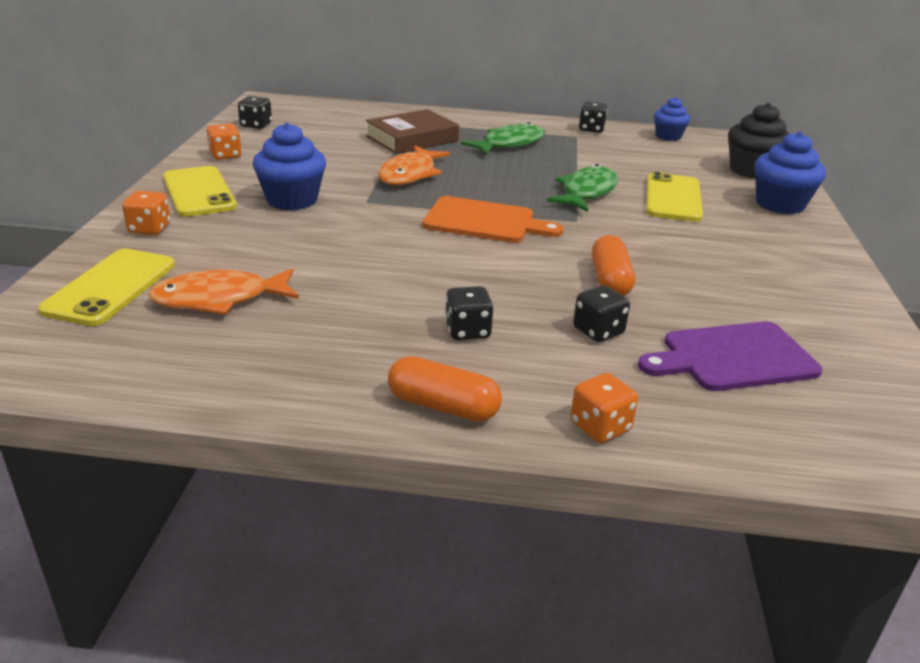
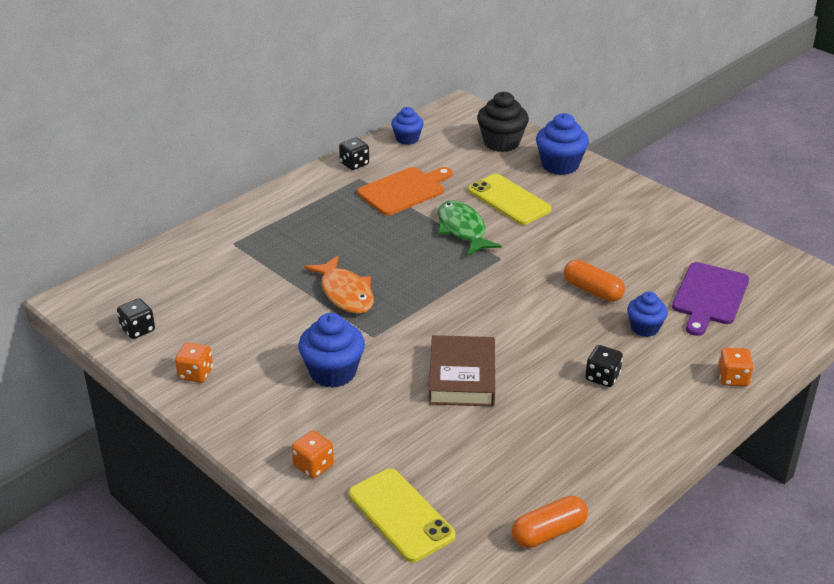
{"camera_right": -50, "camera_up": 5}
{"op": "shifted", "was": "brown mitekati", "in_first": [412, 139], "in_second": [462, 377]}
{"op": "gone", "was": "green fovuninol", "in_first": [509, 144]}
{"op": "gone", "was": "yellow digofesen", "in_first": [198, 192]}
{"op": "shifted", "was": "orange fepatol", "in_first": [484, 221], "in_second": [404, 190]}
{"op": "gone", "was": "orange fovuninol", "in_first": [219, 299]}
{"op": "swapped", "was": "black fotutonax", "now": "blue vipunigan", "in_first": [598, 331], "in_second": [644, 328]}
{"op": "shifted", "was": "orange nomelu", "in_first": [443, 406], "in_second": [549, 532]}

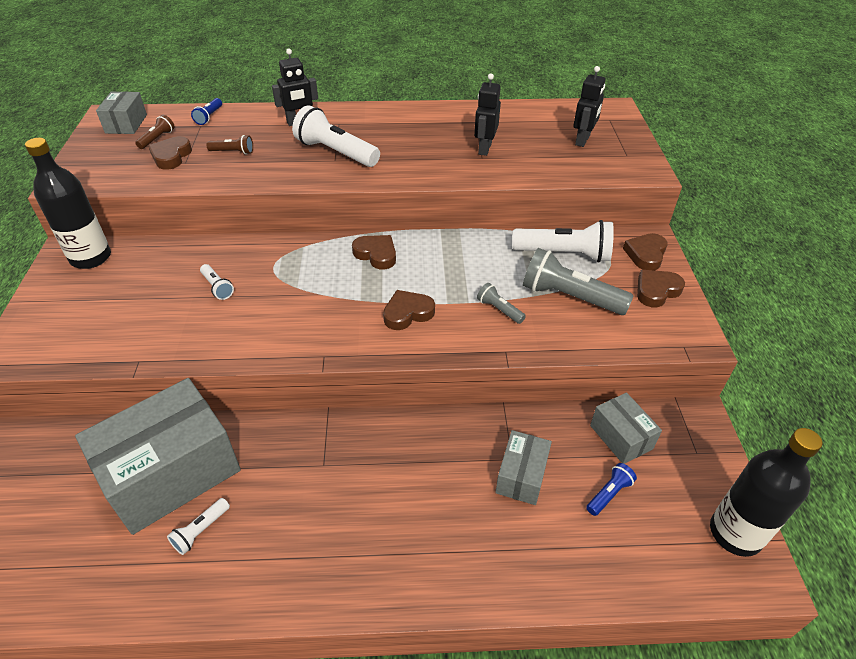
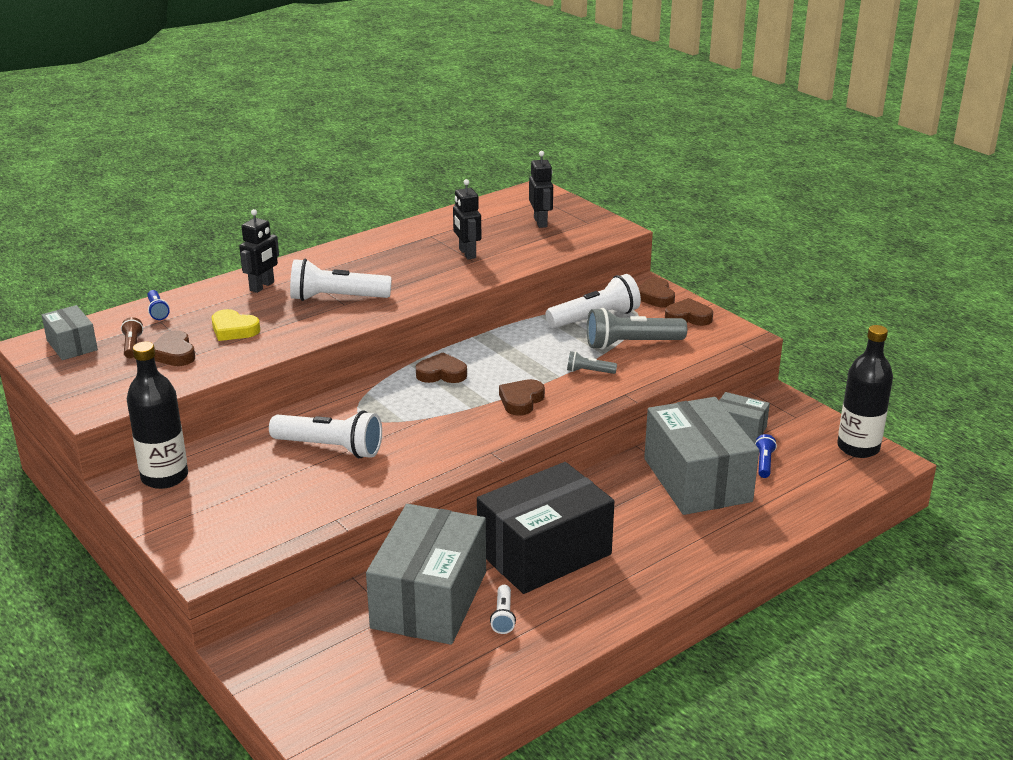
{"camera_right": -35, "camera_up": -15}
{"op": "swapped", "was": "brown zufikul", "now": "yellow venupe", "in_first": [233, 152], "in_second": [234, 330]}
{"op": "scaled", "was": "white zufikul", "in_first": [217, 287], "in_second": [330, 448], "ratio": 2.06}
{"op": "rotated", "was": "brown venupe", "in_first": [656, 291], "in_second": [688, 317], "clockwise": 75}
{"op": "scaled", "was": "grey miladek", "in_first": [521, 476], "in_second": [697, 480], "ratio": 2.04}
{"op": "new", "now": "black miladek", "in_second": [544, 553]}

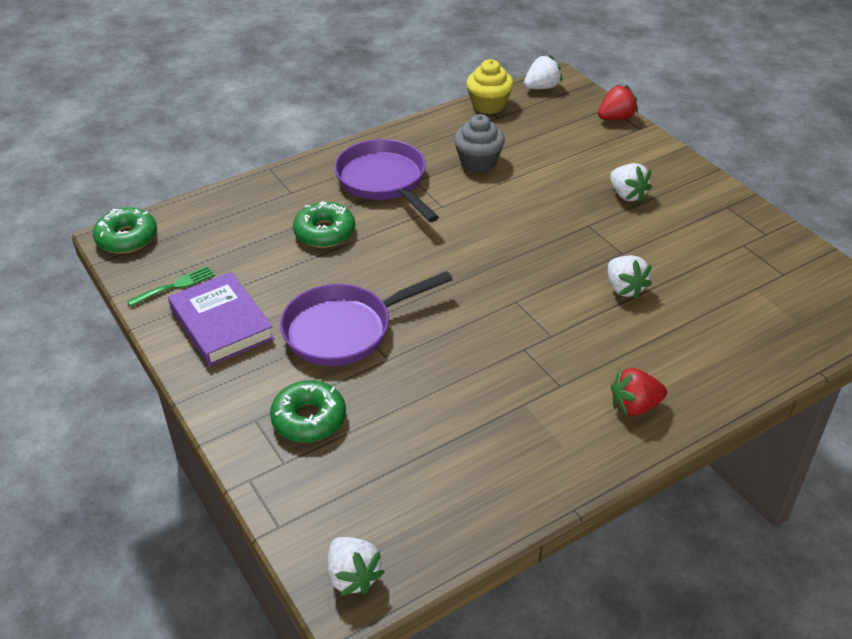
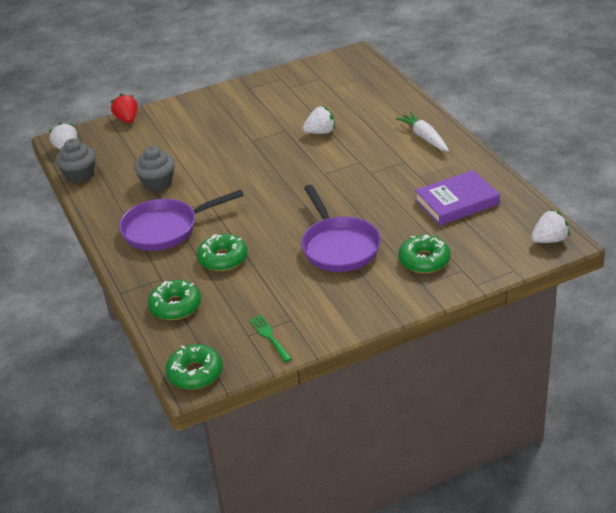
{"camera_right": -80, "camera_up": -5}
{"op": "repainted", "was": "yellow vipunigan", "now": "grey vipunigan", "in_first": [489, 105], "in_second": [79, 175]}
{"op": "gone", "was": "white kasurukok", "in_first": [627, 195]}
{"op": "shifted", "was": "purple mitekati", "in_first": [221, 323], "in_second": [456, 202]}
{"op": "swapped", "was": "red kasurukok", "now": "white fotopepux", "in_first": [634, 406], "in_second": [424, 137]}
{"op": "new", "now": "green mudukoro", "in_second": [175, 306]}

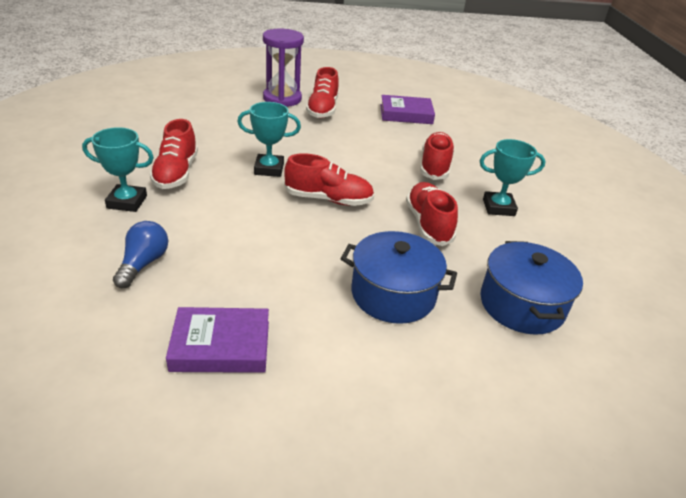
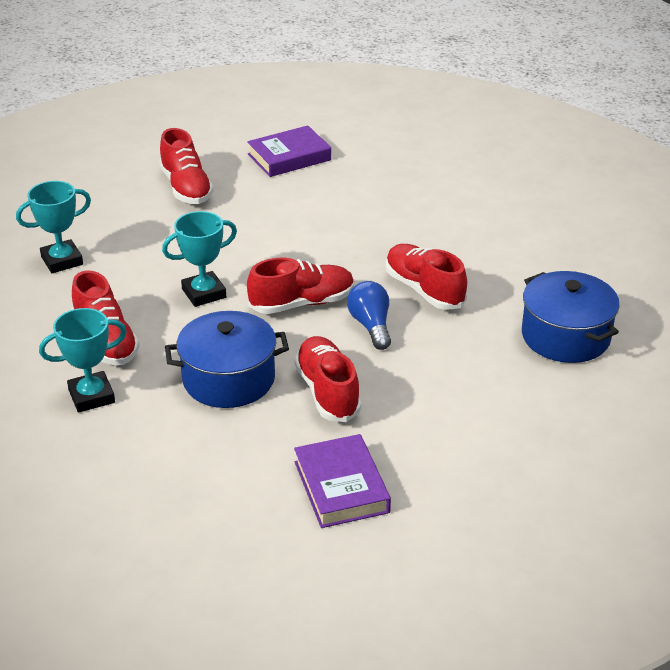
{"camera_right": -25, "camera_up": 0}
{"op": "gone", "was": "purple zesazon", "in_first": [282, 99]}
{"op": "shifted", "was": "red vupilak", "in_first": [435, 166], "in_second": [327, 392]}
{"op": "shifted", "was": "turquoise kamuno", "in_first": [498, 207], "in_second": [62, 261]}
{"op": "shifted", "was": "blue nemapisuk", "in_first": [143, 264], "in_second": [371, 326]}
{"op": "shifted", "was": "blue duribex", "in_first": [393, 294], "in_second": [228, 379]}
{"op": "rotated", "was": "purple mitekati", "in_first": [221, 345], "in_second": [341, 487], "clockwise": -75}

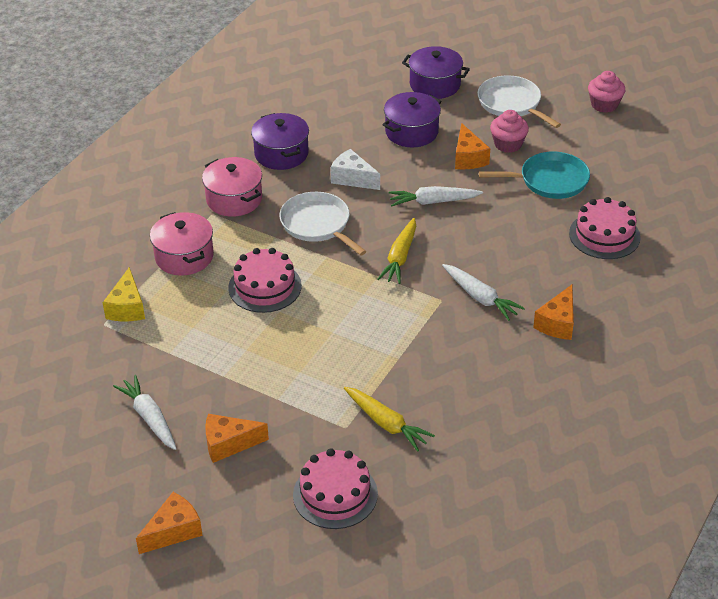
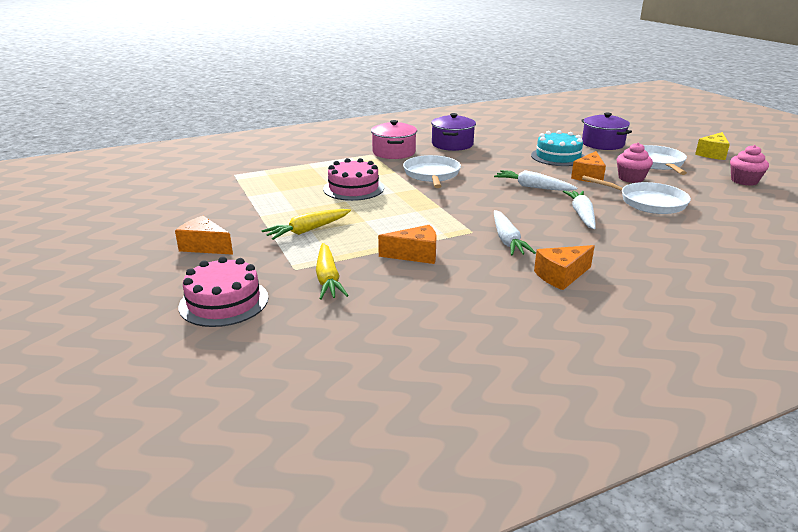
{"camera_right": 35, "camera_up": -15}
{"op": "swapped", "was": "purple duribex", "now": "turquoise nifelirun", "in_first": [411, 132], "in_second": [558, 157]}
{"op": "gone", "was": "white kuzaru", "in_first": [352, 178]}
{"op": "repainted", "was": "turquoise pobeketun", "now": "white pobeketun", "in_first": [550, 180], "in_second": [649, 202]}
{"op": "gone", "was": "pink nifelirun", "in_first": [604, 235]}
{"op": "gone", "was": "pink duribex", "in_first": [184, 256]}
{"op": "shifted", "was": "yellow fotopepux", "in_first": [400, 257], "in_second": [308, 230]}
{"op": "shifted", "was": "yellow kuzaru", "in_first": [127, 307], "in_second": [712, 154]}
{"op": "shifted", "was": "white fotopepux", "in_first": [149, 418], "in_second": [581, 215]}
{"op": "shifted", "was": "orange kuzaru", "in_first": [173, 531], "in_second": [415, 255]}

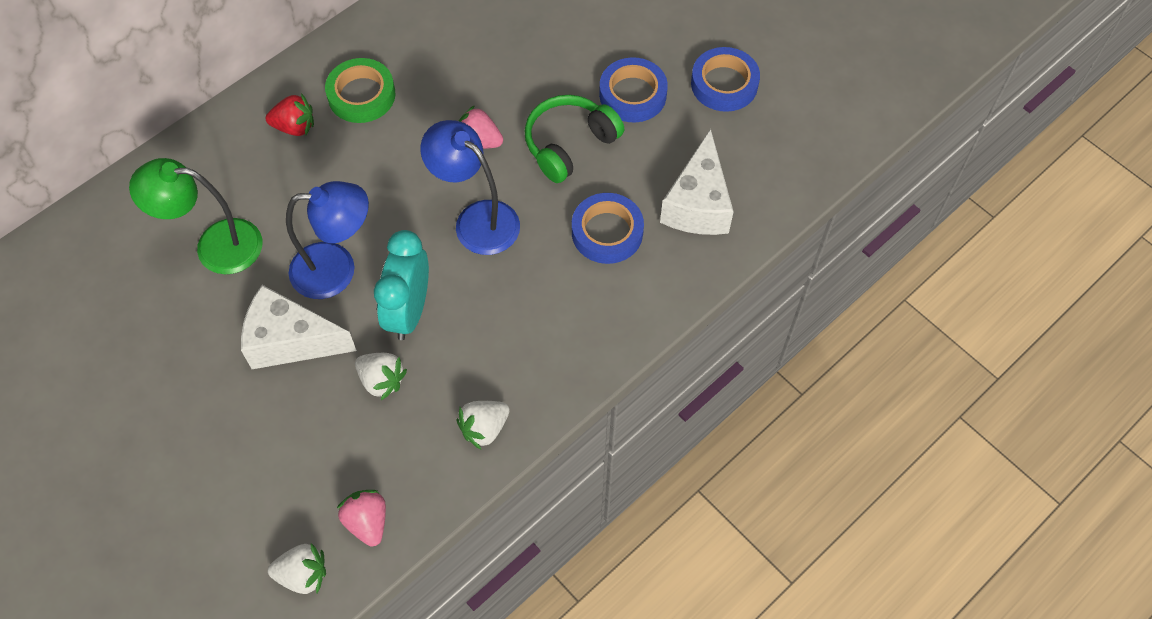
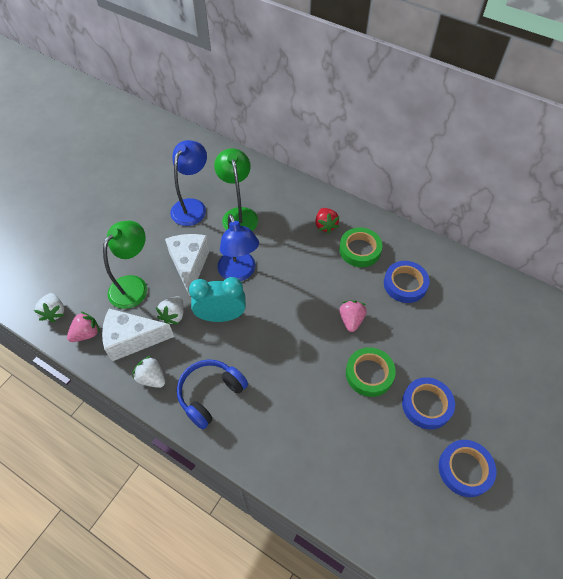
{"camera_right": 75, "camera_up": -5}
{"op": "swapped", "was": "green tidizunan", "now": "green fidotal", "in_first": [569, 144], "in_second": [369, 374]}
{"op": "shifted", "was": "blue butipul", "in_first": [476, 219], "in_second": [192, 206]}
{"op": "shifted", "was": "white kuzaru", "in_first": [698, 204], "in_second": [132, 339]}
{"op": "shifted", "was": "blue fidotal", "in_first": [607, 232], "in_second": [405, 284]}
{"op": "new", "now": "green butipul", "in_second": [133, 285]}
{"op": "new", "now": "blue tidizunan", "in_second": [210, 394]}

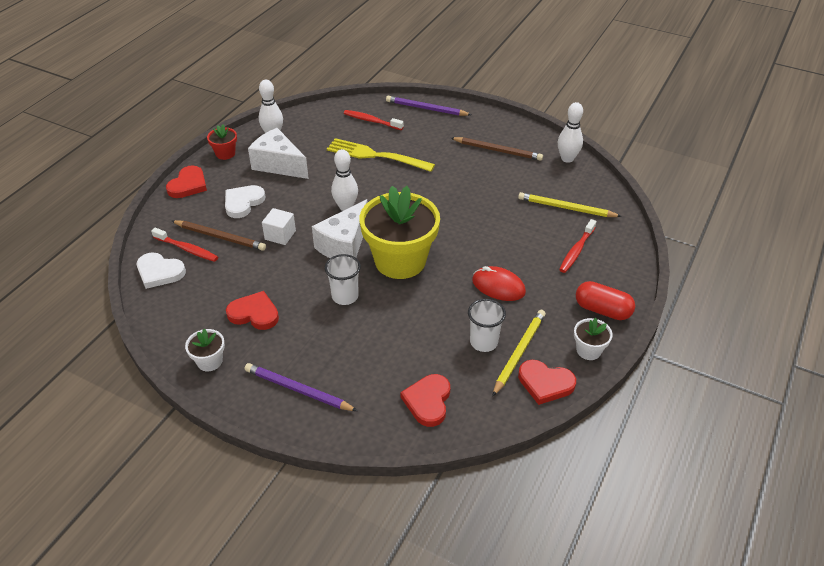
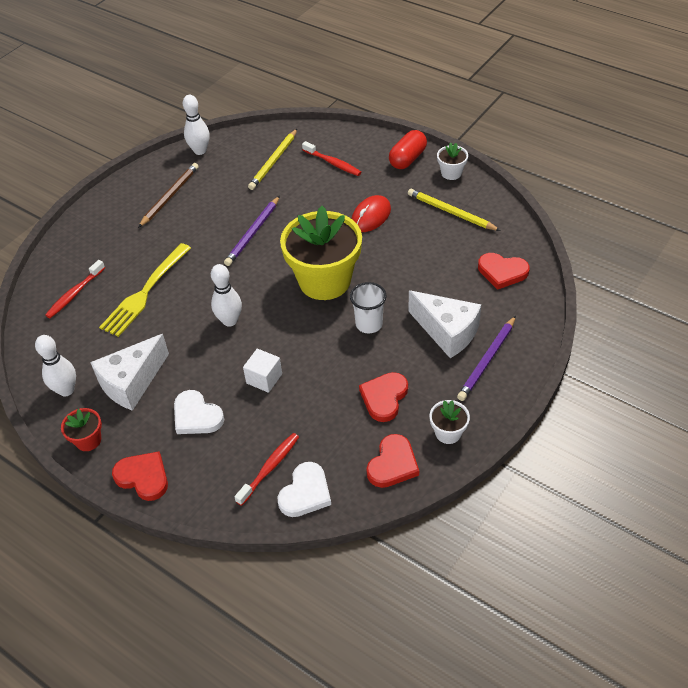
{"camera_right": -80, "camera_up": 5}
{"op": "shifted", "was": "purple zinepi", "in_first": [426, 109], "in_second": [253, 233]}
{"op": "shifted", "was": "white kuzaru", "in_first": [344, 245], "in_second": [447, 332]}
{"op": "gone", "was": "brown zinepi", "in_first": [220, 237]}
{"op": "gone", "was": "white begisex", "in_first": [483, 342]}
{"op": "shifted", "was": "red venupe", "in_first": [545, 383], "in_second": [392, 464]}

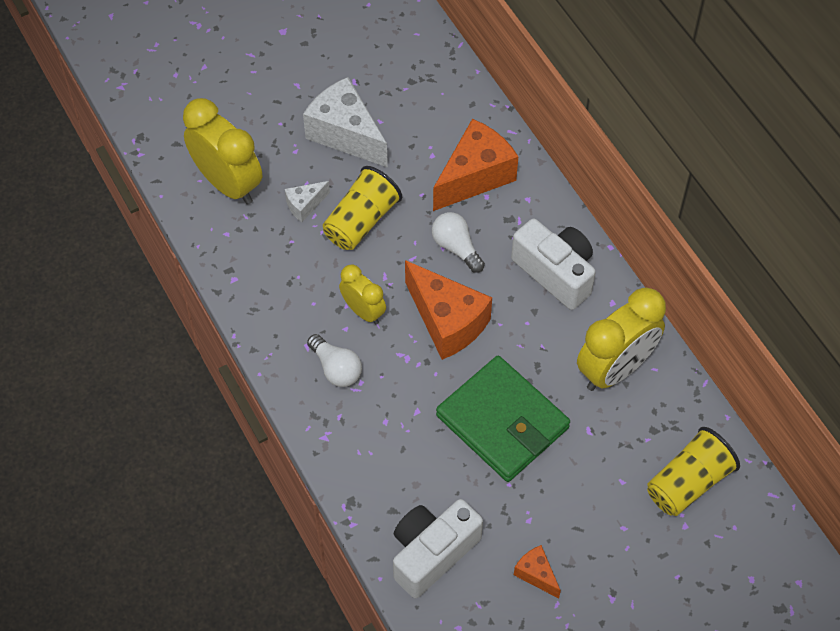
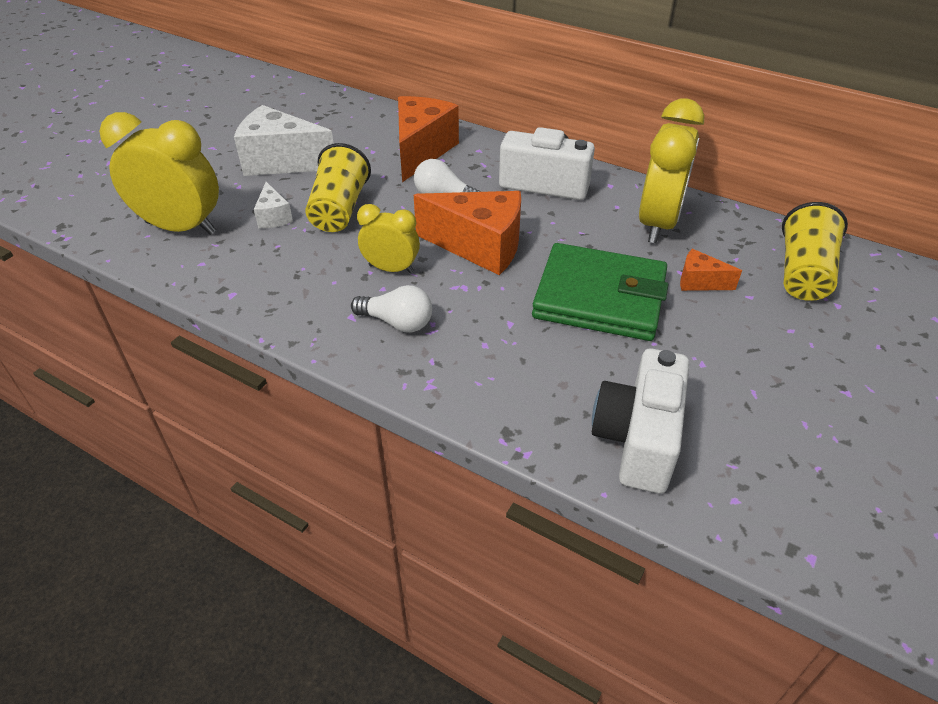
{"camera_right": -30, "camera_up": -15}
{"op": "rotated", "was": "white kuzaru", "in_first": [305, 205], "in_second": [274, 217], "clockwise": -45}
{"op": "shifted", "was": "orange kuzaru", "in_first": [536, 574], "in_second": [699, 282]}

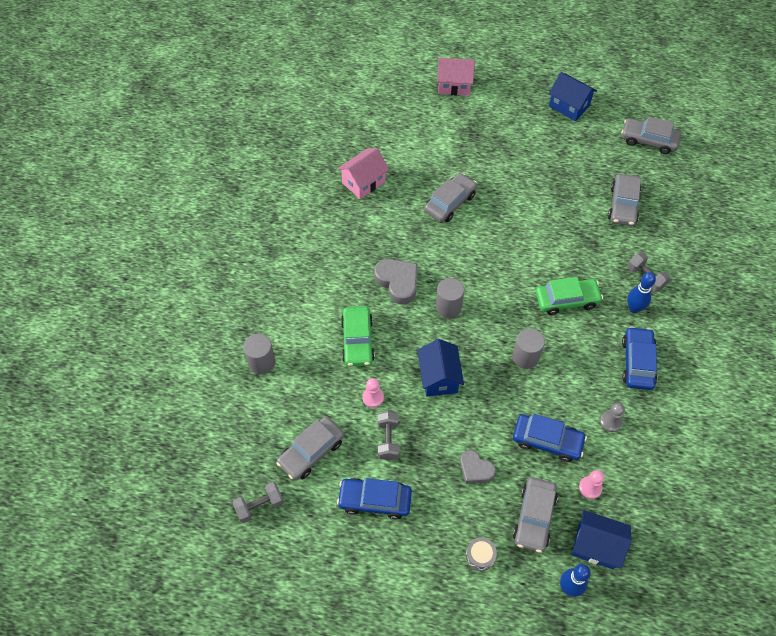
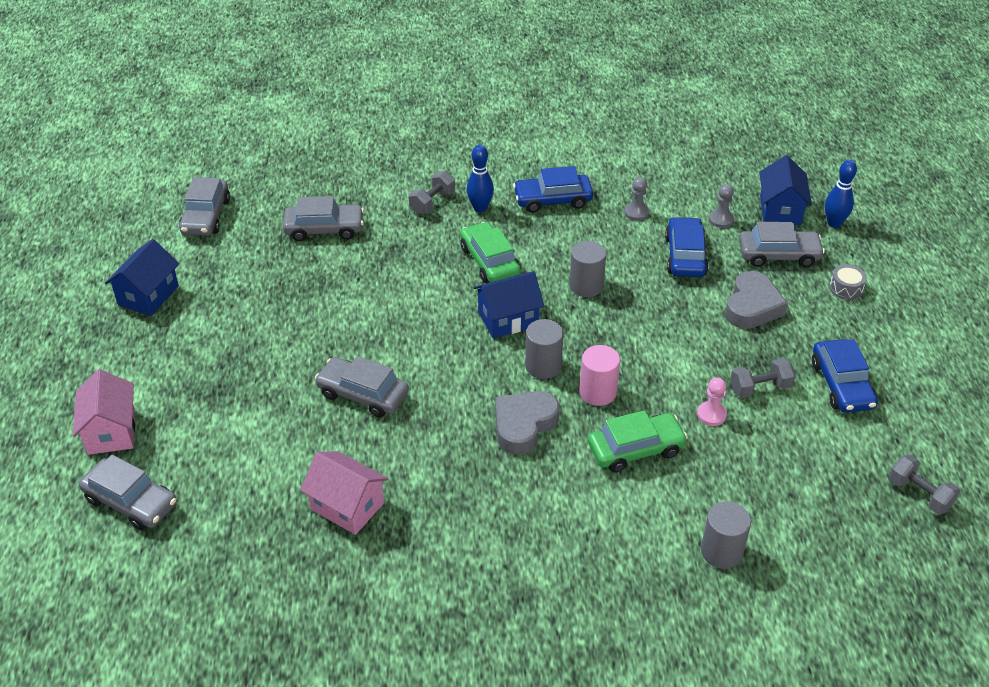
{"camera_right": -105, "camera_up": -15}
{"op": "shifted", "was": "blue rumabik", "in_first": [439, 377], "in_second": [508, 319]}
{"op": "shifted", "was": "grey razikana", "in_first": [311, 451], "in_second": [131, 502]}
{"op": "scaled", "was": "grey venupe", "in_first": [475, 469], "in_second": [752, 306], "ratio": 1.51}
{"op": "repainted", "was": "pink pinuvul", "now": "grey pinuvul", "in_first": [590, 487], "in_second": [721, 220]}
{"op": "new", "now": "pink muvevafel", "in_second": [598, 392]}

